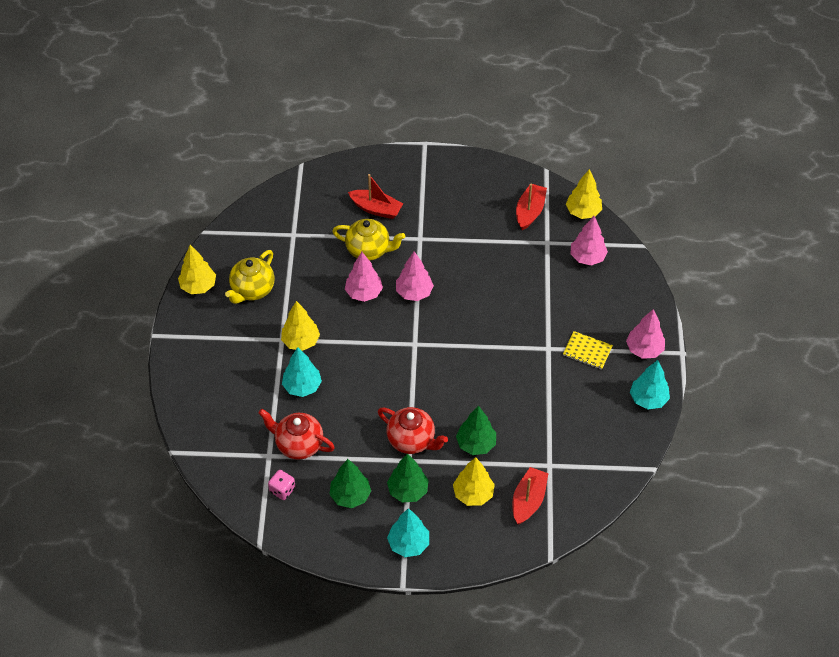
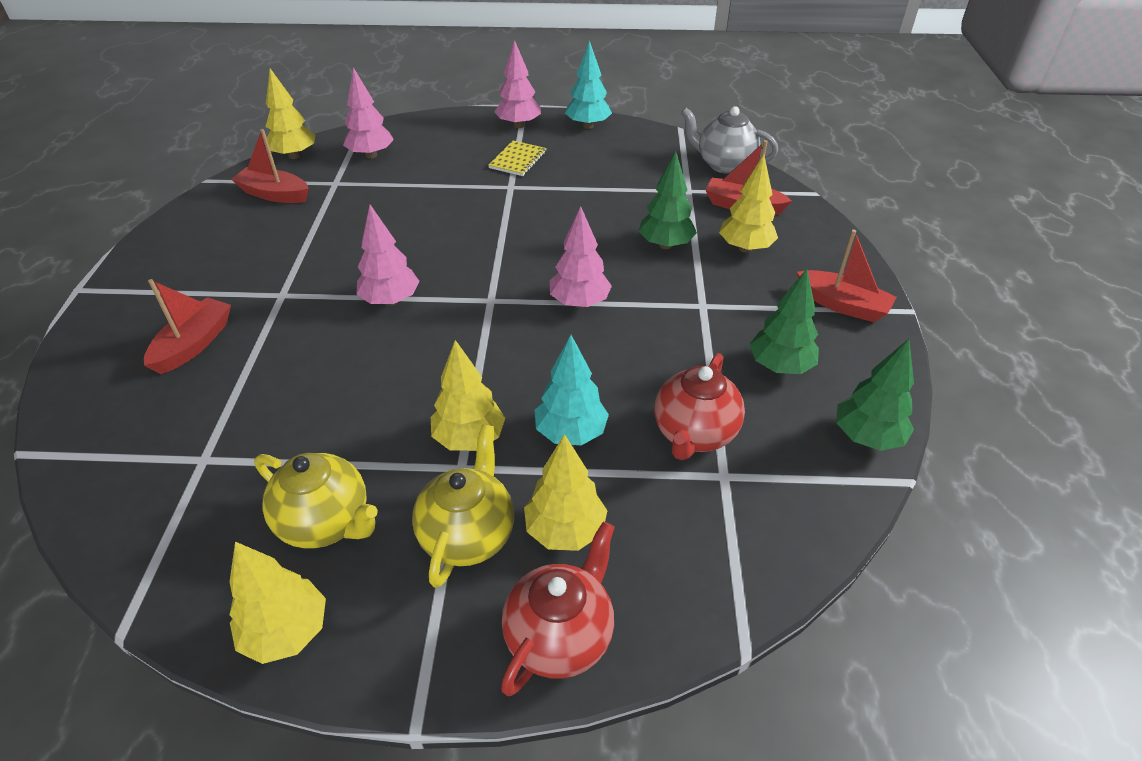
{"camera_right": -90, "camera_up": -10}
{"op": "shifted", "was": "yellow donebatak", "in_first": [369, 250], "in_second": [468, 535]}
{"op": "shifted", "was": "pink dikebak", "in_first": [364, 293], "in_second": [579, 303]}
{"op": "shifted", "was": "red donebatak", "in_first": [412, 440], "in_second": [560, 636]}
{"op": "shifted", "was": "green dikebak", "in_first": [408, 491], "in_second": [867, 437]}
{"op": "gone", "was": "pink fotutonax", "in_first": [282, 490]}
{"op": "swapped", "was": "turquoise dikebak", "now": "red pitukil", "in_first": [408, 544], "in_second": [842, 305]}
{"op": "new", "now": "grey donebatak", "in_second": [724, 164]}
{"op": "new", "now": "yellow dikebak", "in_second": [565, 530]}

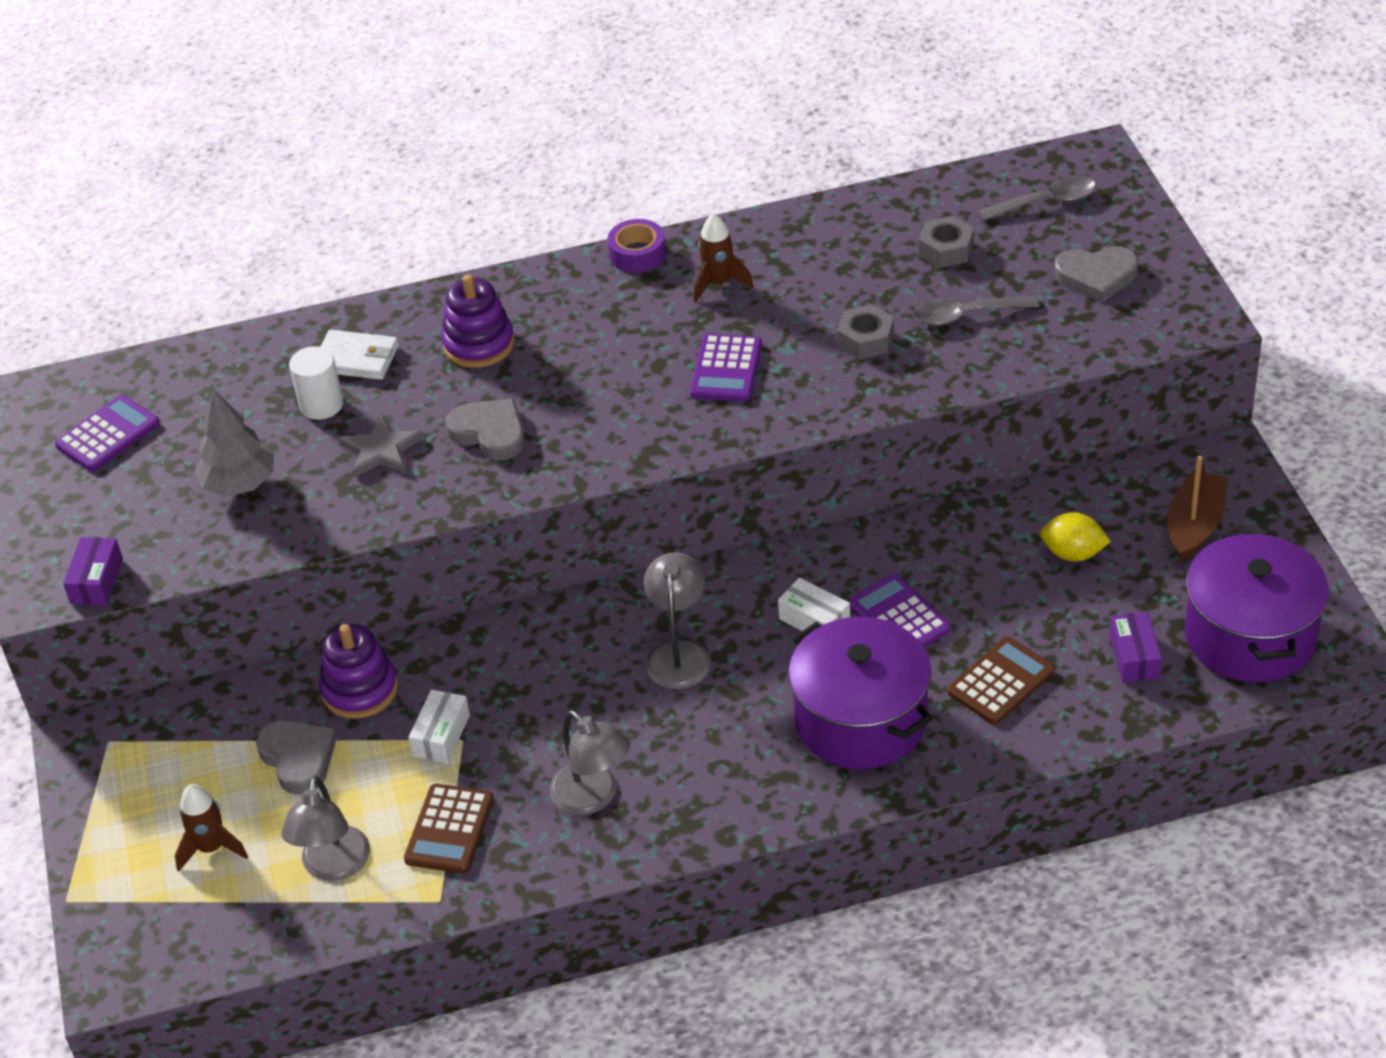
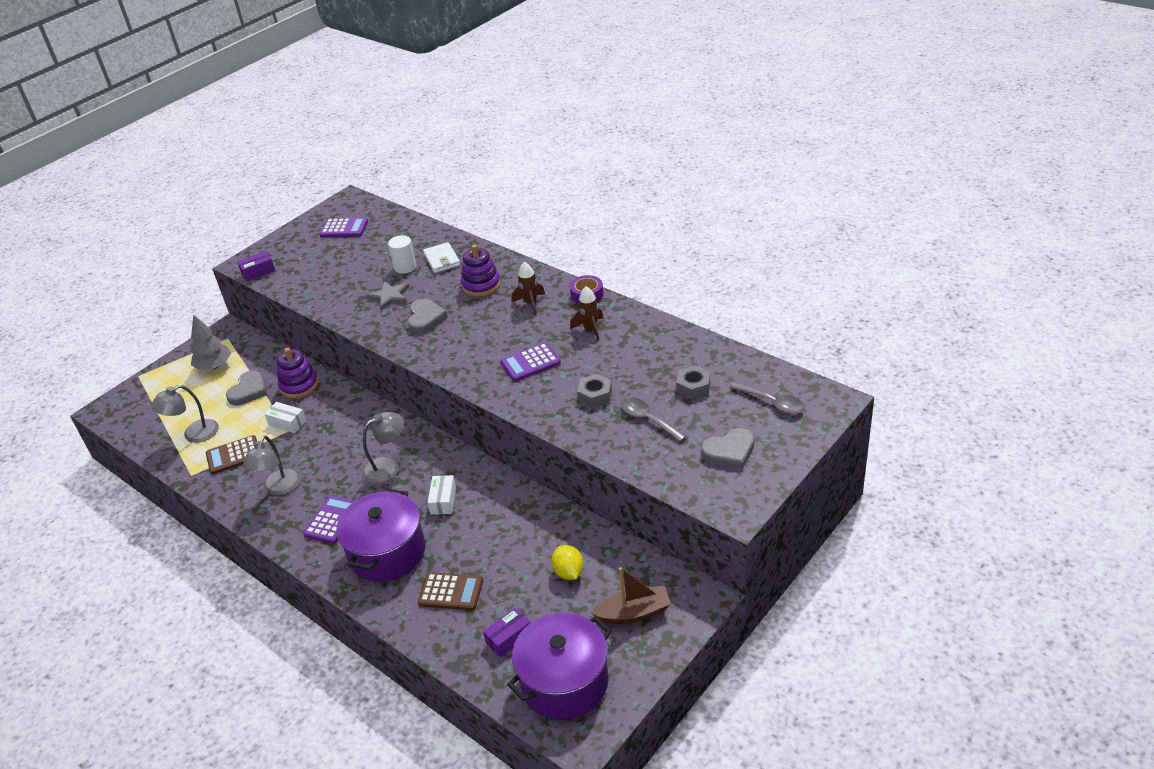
{"camera_right": 55, "camera_up": -5}
{"op": "rotated", "was": "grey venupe", "in_first": [1096, 276], "in_second": [729, 451], "clockwise": -75}
{"op": "shifted", "was": "grey dikebak", "in_first": [239, 484], "in_second": [214, 366]}
{"op": "shifted", "was": "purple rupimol", "in_first": [899, 617], "in_second": [332, 520]}
{"op": "rotated", "was": "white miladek", "in_first": [441, 736], "in_second": [287, 423], "clockwise": 45}
{"op": "shifted", "was": "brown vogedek", "in_first": [211, 848], "in_second": [530, 303]}

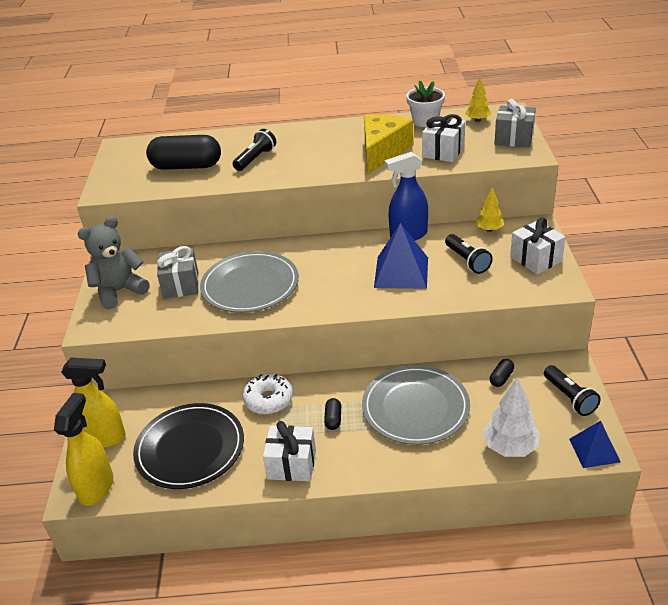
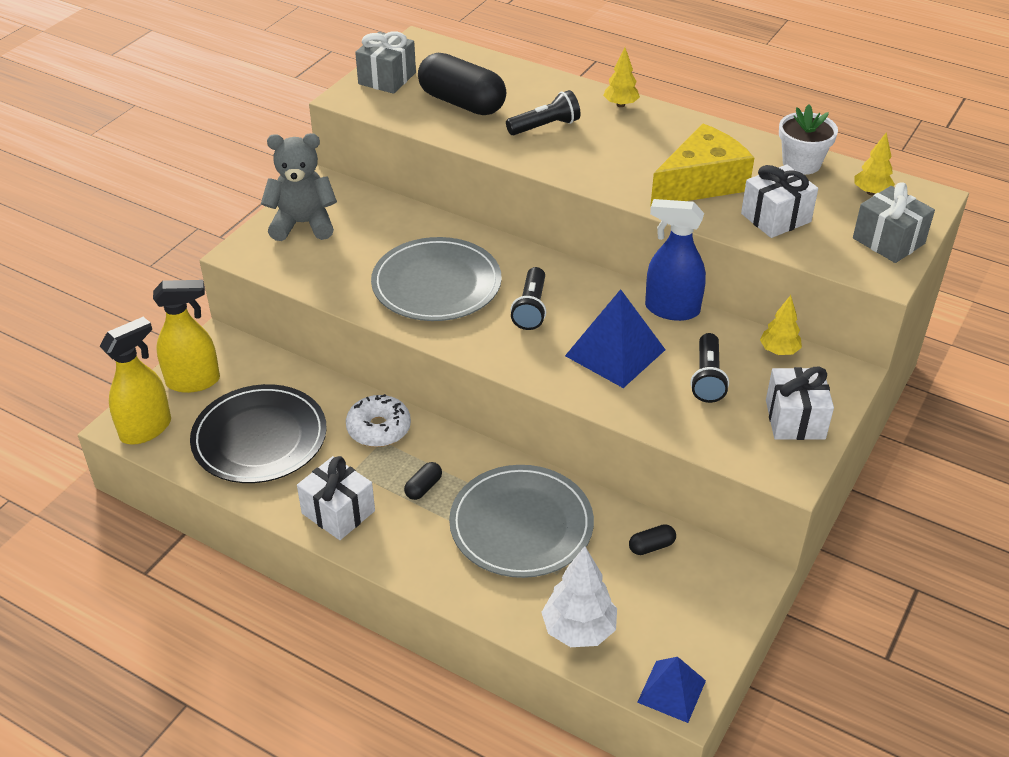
{"camera_right": 30, "camera_up": 5}
{"op": "shifted", "was": "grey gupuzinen", "in_first": [181, 285], "in_second": [387, 78]}
{"op": "rotated", "was": "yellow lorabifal", "in_first": [104, 438], "in_second": [193, 381], "clockwise": -45}
{"op": "shifted", "was": "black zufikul", "in_first": [569, 397], "in_second": [531, 308]}
{"op": "new", "now": "yellow dikebak", "in_second": [620, 105]}

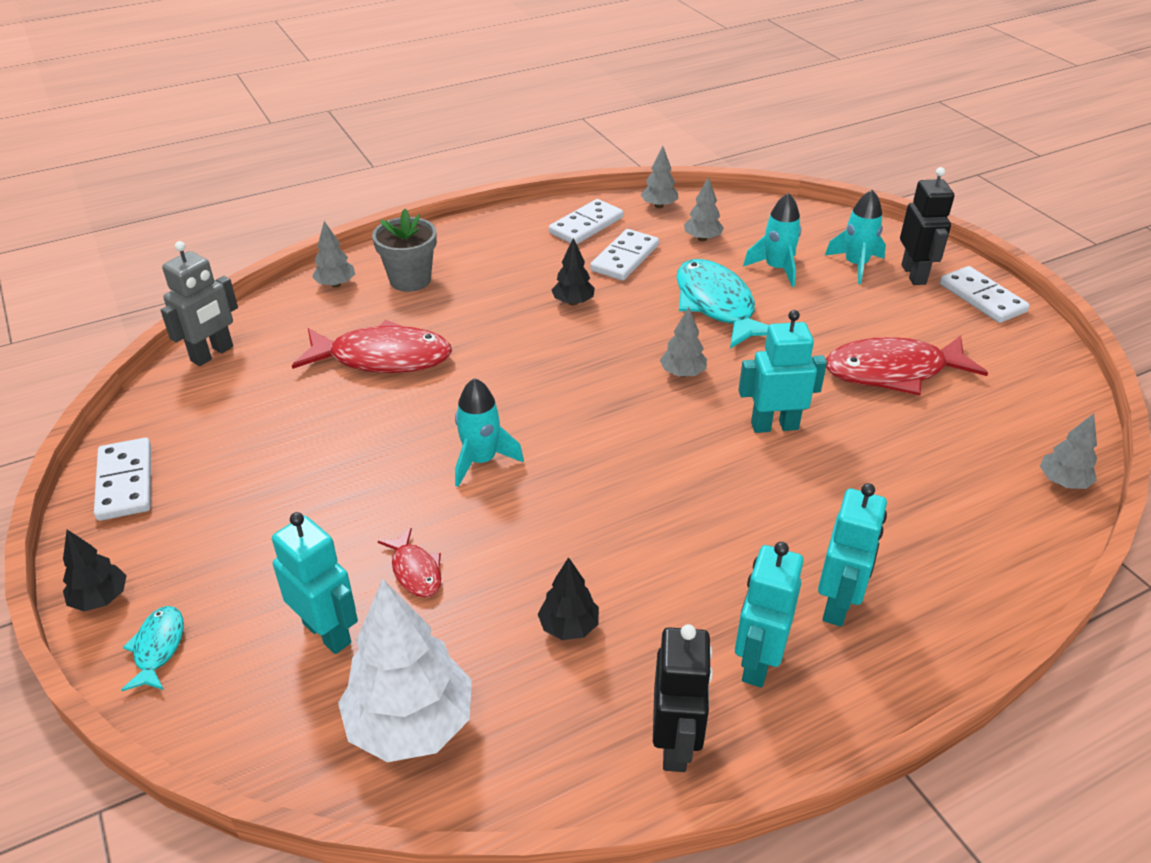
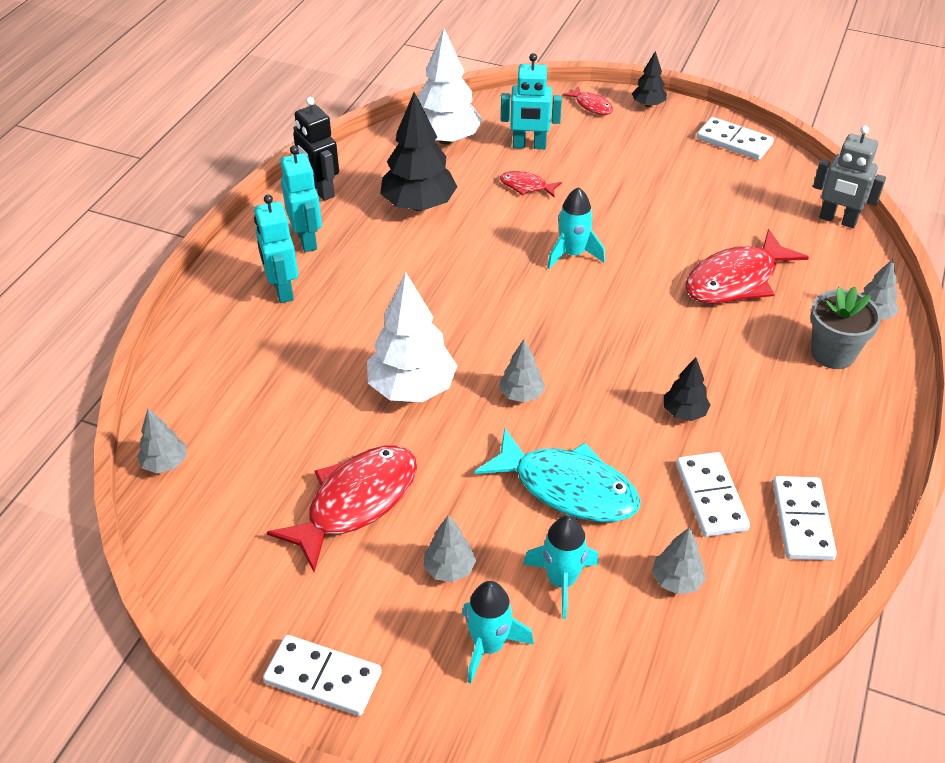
{"camera_right": 140, "camera_up": 5}
{"op": "shifted", "was": "grey dikebak", "in_first": [659, 206], "in_second": [449, 569]}
{"op": "gone", "was": "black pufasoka", "in_first": [914, 274]}
{"op": "rotated", "was": "grey pufasoka", "in_first": [212, 354], "in_second": [837, 220], "clockwise": -60}
{"op": "swapped", "was": "turquoise pufasoka", "now": "white dikebak", "in_first": [774, 426], "in_second": [412, 388]}
{"op": "scaled", "was": "black dikebak", "in_first": [569, 627], "in_second": [419, 205], "ratio": 1.96}
{"op": "repainted", "was": "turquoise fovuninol", "now": "red fovuninol", "in_first": [158, 648], "in_second": [591, 106]}

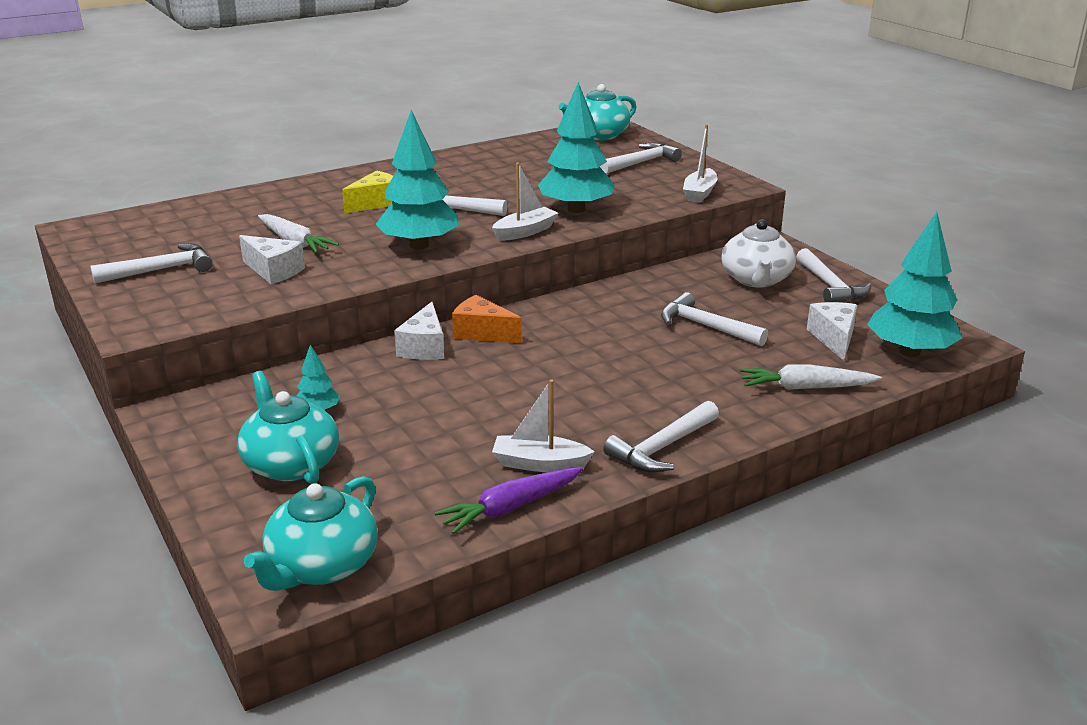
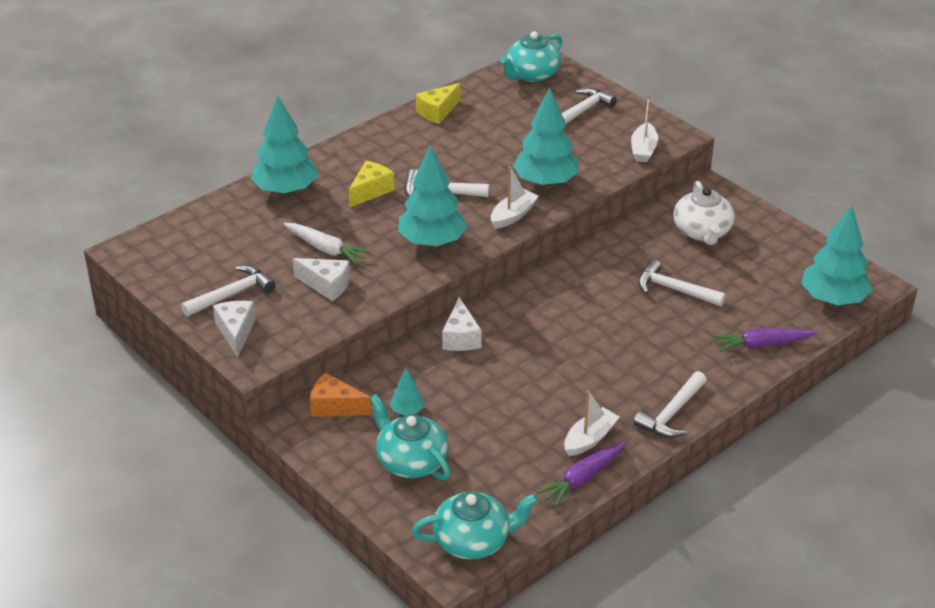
{"camera_right": -10, "camera_up": 10}
{"op": "gone", "was": "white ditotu", "in_first": [830, 286]}
{"op": "shifted", "was": "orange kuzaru", "in_first": [482, 333], "in_second": [335, 406]}
{"op": "shifted", "was": "white kuzaru", "in_first": [834, 338], "in_second": [236, 332]}
{"op": "repainted", "was": "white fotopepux", "now": "purple fotopepux", "in_first": [805, 387], "in_second": [762, 344]}
{"op": "rotated", "was": "white pitukil", "in_first": [539, 464], "in_second": [589, 439], "clockwise": 135}
{"op": "rotated", "was": "turquoise donebatak", "in_first": [321, 566], "in_second": [473, 541], "clockwise": -120}
{"op": "new", "now": "yellow kuzaru", "in_second": [437, 112]}
{"op": "new", "now": "turquoise dikebak", "in_second": [286, 190]}

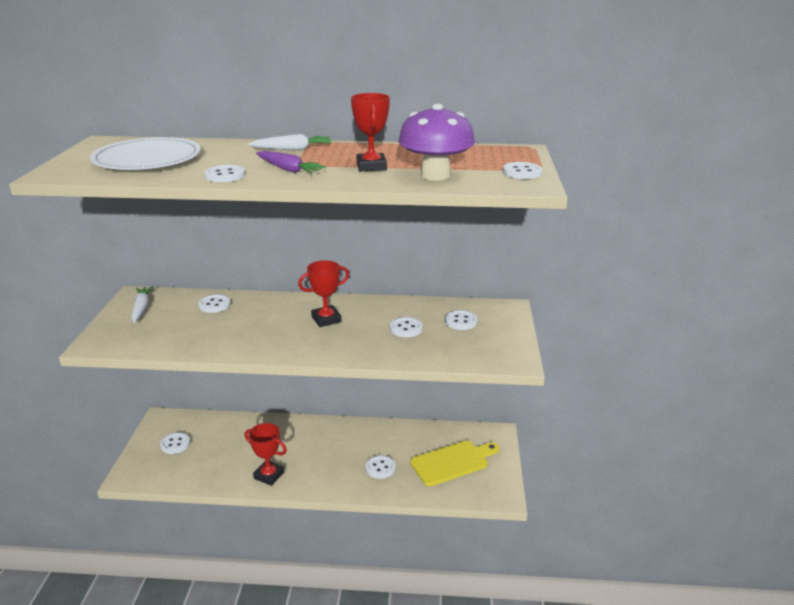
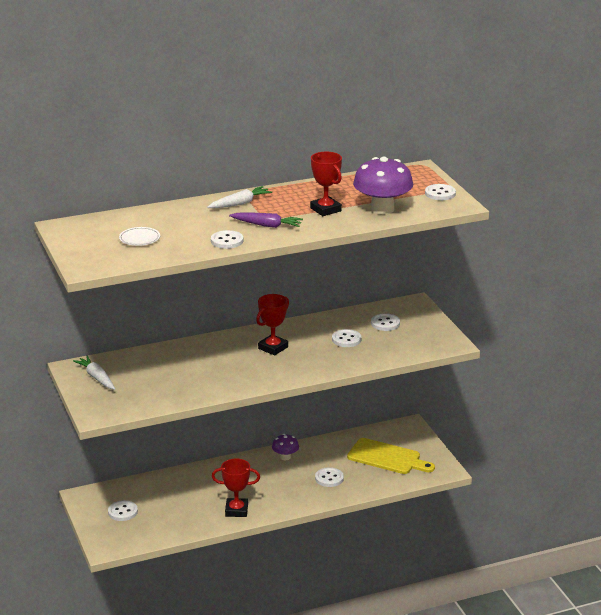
{"camera_right": -25, "camera_up": 0}
{"op": "scaled", "was": "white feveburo", "in_first": [148, 160], "in_second": [139, 239], "ratio": 0.44}
{"op": "gone", "was": "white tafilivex", "in_first": [214, 305]}
{"op": "rotated", "was": "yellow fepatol", "in_first": [452, 462], "in_second": [387, 457], "clockwise": 75}
{"op": "new", "now": "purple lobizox", "in_second": [285, 457]}

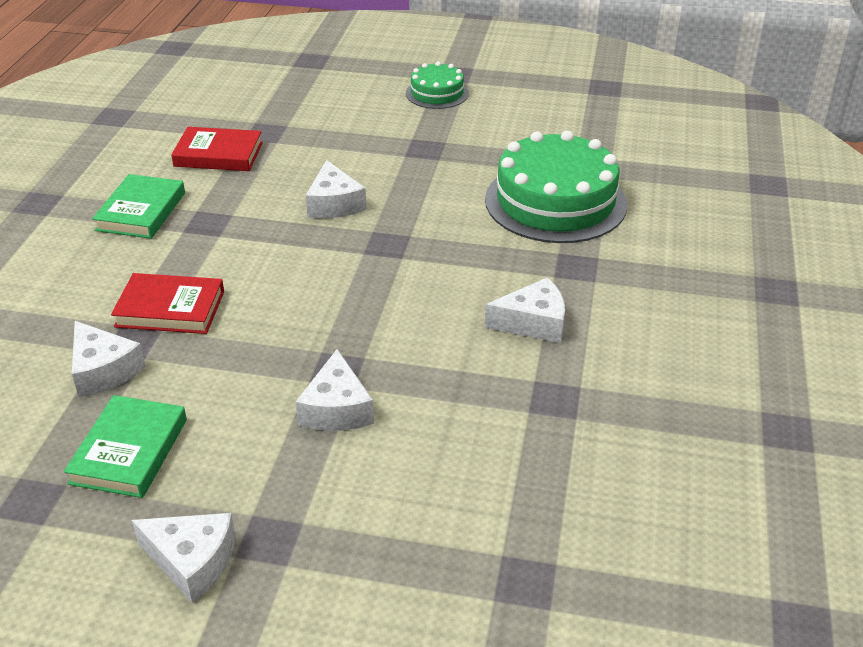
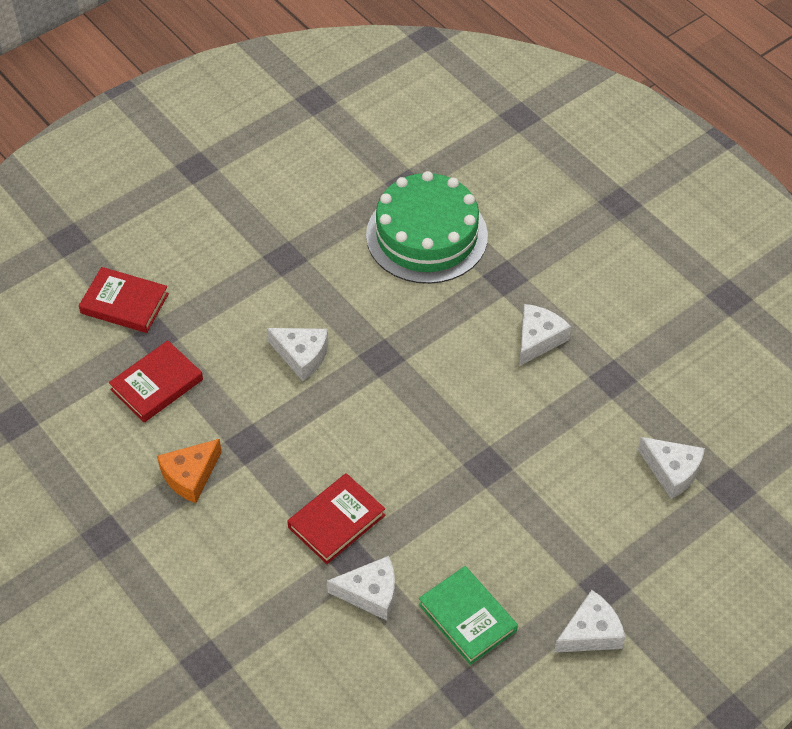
{"camera_right": -50, "camera_up": 15}
{"op": "gone", "was": "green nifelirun", "in_first": [437, 93]}
{"op": "swapped", "was": "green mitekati", "now": "orange kuzaru", "in_first": [141, 211], "in_second": [190, 476]}
{"op": "shifted", "was": "white kuzaru", "in_first": [337, 409], "in_second": [672, 471]}
{"op": "new", "now": "red mitekati", "in_second": [124, 303]}

